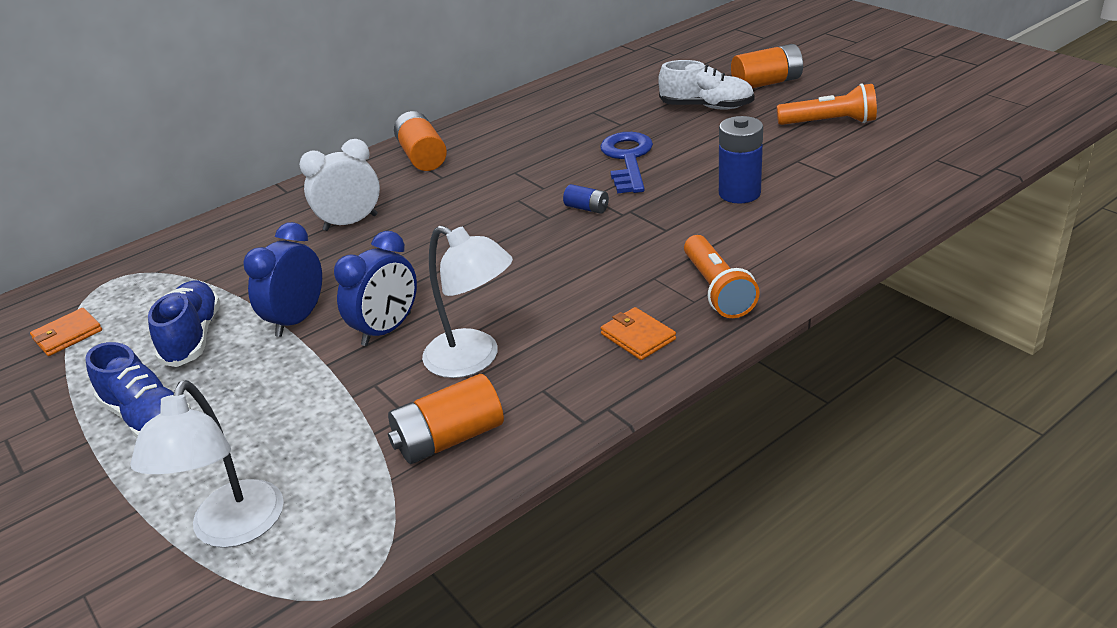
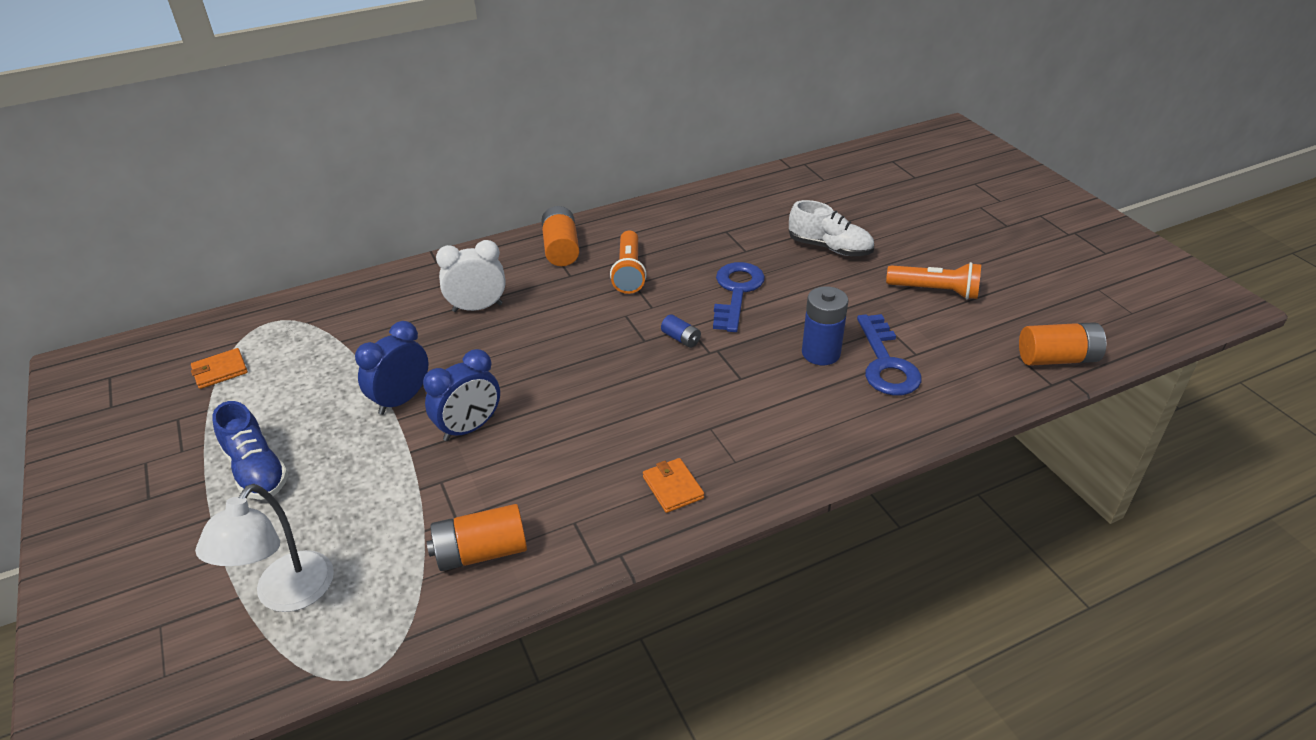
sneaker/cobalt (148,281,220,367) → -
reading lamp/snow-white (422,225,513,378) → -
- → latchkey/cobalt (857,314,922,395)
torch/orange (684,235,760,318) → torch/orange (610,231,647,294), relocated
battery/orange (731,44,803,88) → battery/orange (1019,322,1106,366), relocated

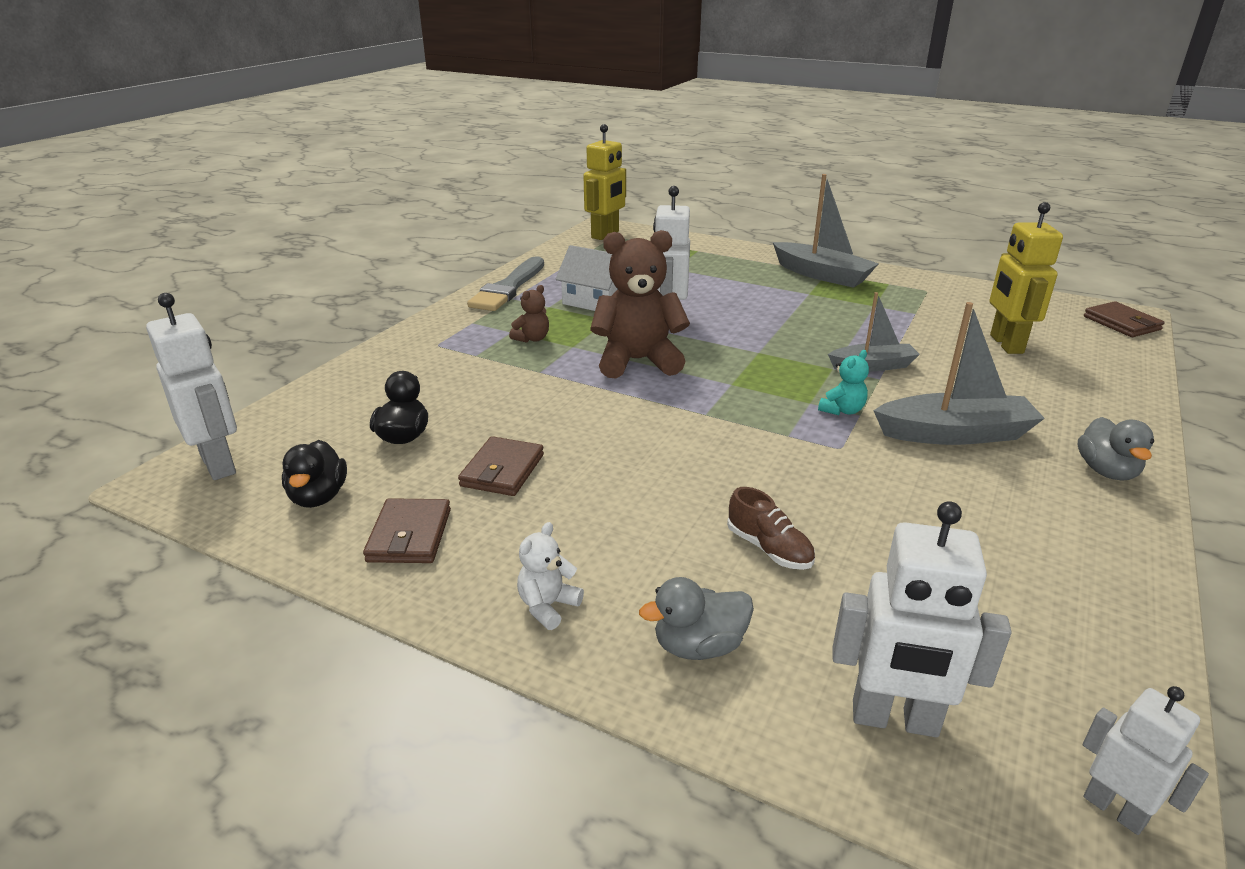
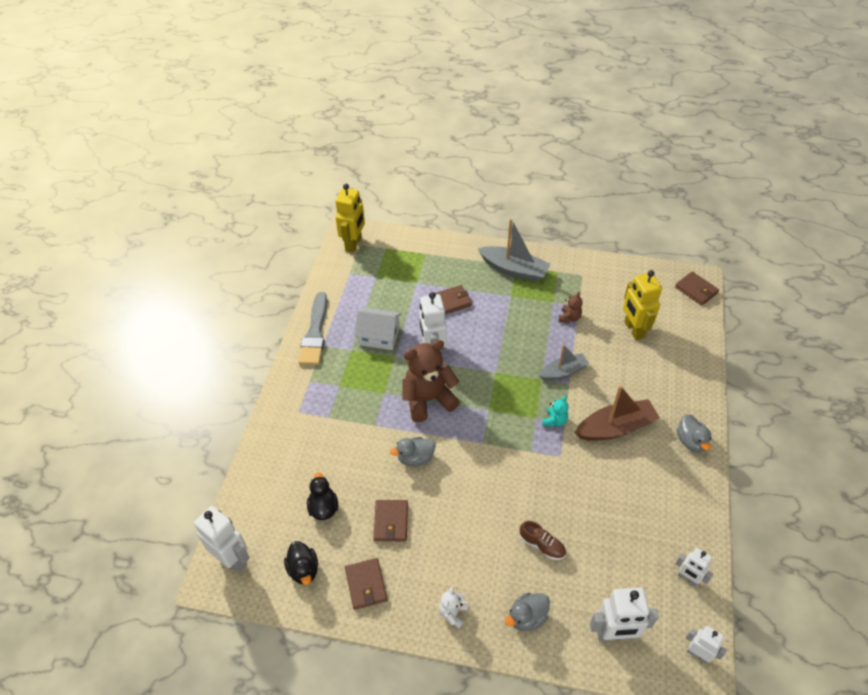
- → toy duck/grey (390,437,436,466)
- → wallet/brown (435,285,472,314)
- → robot/snow-white (675,548,713,587)
teddy bear/brown (509,285,549,343) → teddy bear/brown (559,292,582,323), relocated
boat/grey (873,302,1045,445) → boat/brown (575,385,660,441)

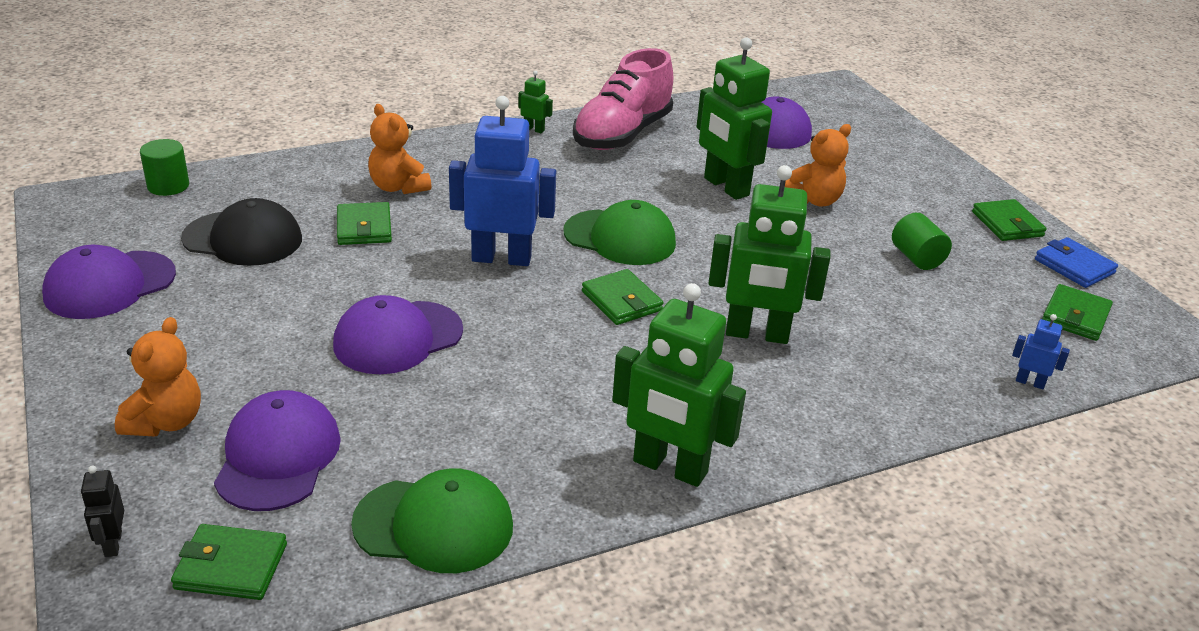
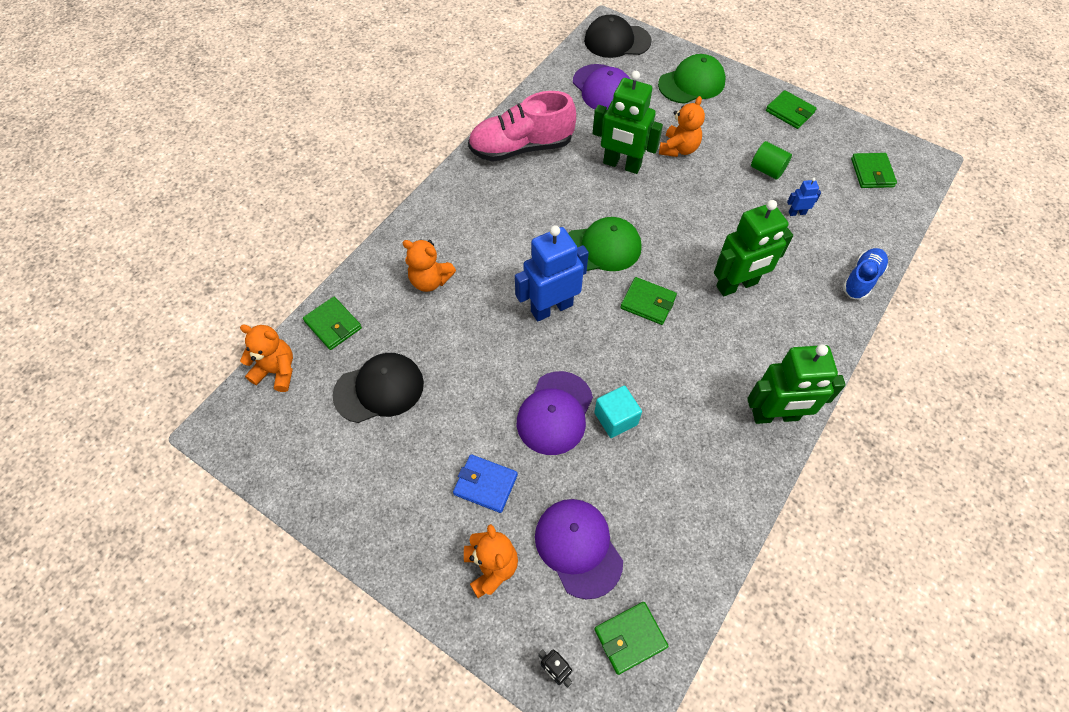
peaked cap/royal purple (42,245,176,319) → -
robot/leaf-green (518,71,553,133) → -
- → peaked cap/black (584,15,651,58)
- → solid cube/aqua (594,385,642,438)
- → sneaker/cobalt (843,248,888,300)
wallet/leaf-green (337,202,392,245) → wallet/leaf-green (303,297,362,350), relocated
peaked cap/leaf-green (351,468,513,573) → peaked cap/leaf-green (658,54,726,104), relocated
robot/cobalt (1012,314,1070,389) → robot/cobalt (787,178,821,216), relocated
wallet/cobalt (1035,237,1118,288) → wallet/cobalt (453,454,518,513), relocated
cylinder shape/leaf-green (140,139,189,196) → teddy bear/orange (240,325,293,392)
sneaker/rosy (573,48,673,150) → sneaker/rosy (468,91,576,162), 75 degrees clockwise

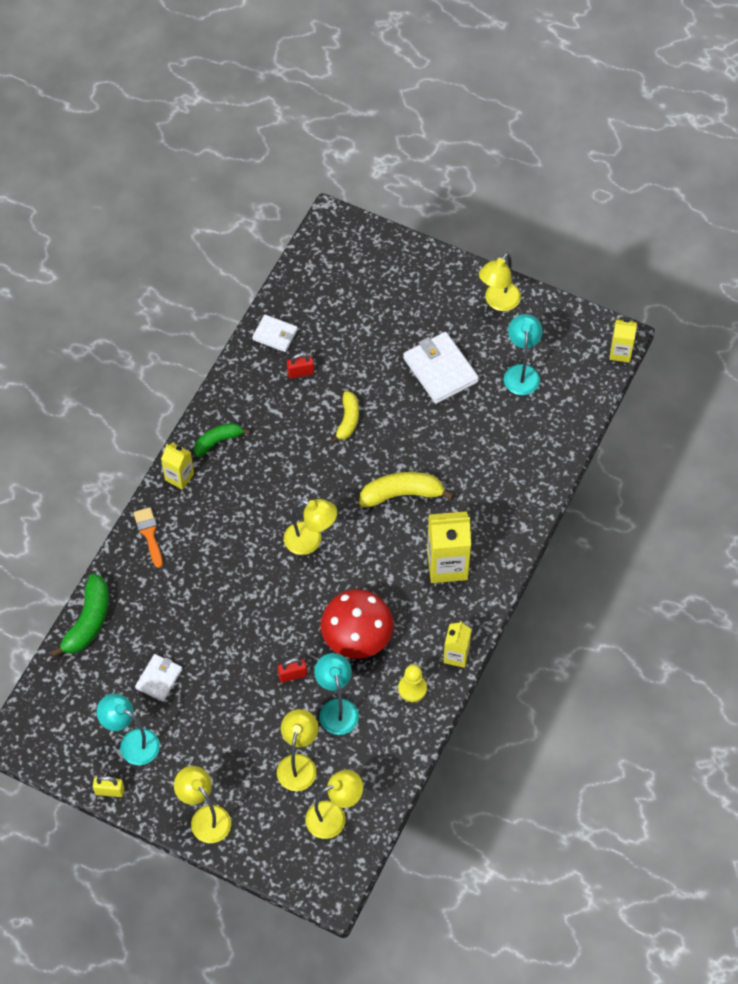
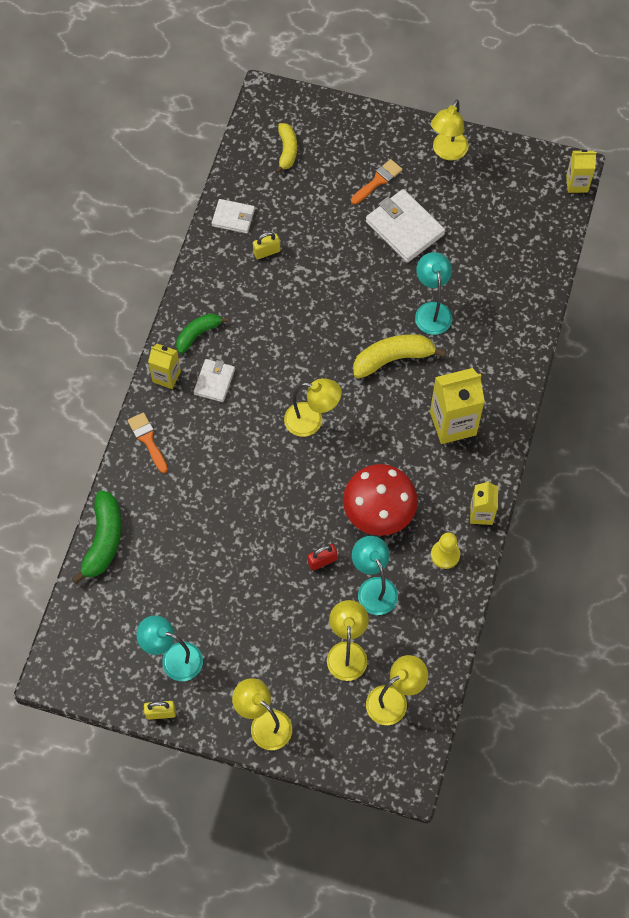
- → paintbrush/orange (351,159,403,205)
wallet/snow-white (135,654,182,702) → wallet/snow-white (193,359,235,402), relocated
banana fruit/golden (331,391,359,443) → banana fruit/golden (275,123,297,174), relocated
reading lamp/aqua (504,314,543,395) → reading lamp/aqua (415,252,452,335), relocated
small lock/red (287,353,314,378) → small lock/golden (253,232,280,259)

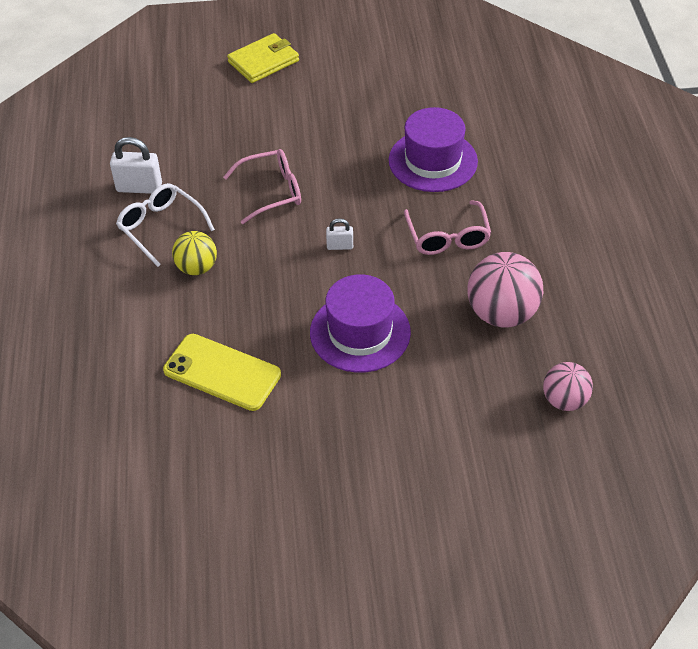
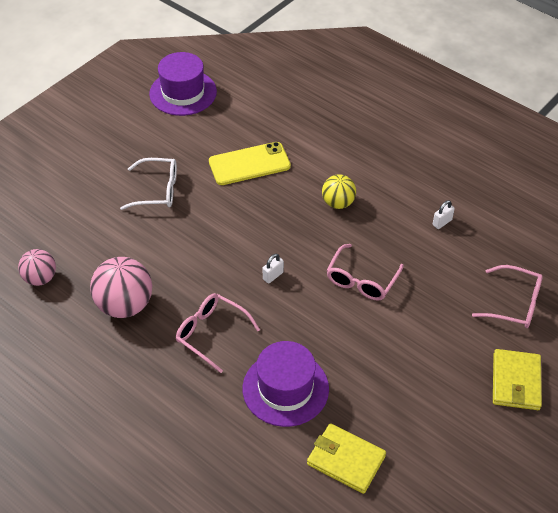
- → wallet/golden (307,423,386,494)
- → spectacles/rosy (472,265,543,328)
spectacles/snow-white (116,183,215,267) → spectacles/snow-white (120,158,177,210), relocated
hat/royal purple (310,274,411,373) → hat/royal purple (149,52,217,116), relocated
small lock/snow-white (110,137,162,194) → small lock/snow-white (433,200,455,229), x0.56

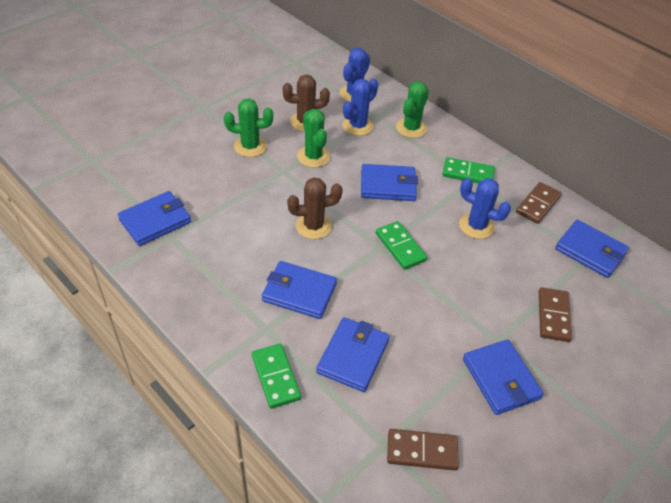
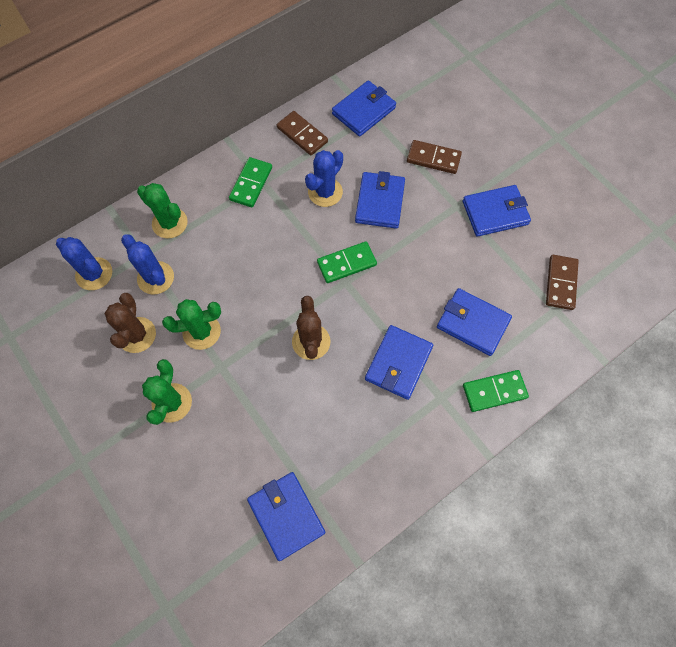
wallet/cobalt (361,164,418,201) → wallet/cobalt (355,171,405,229), relocated

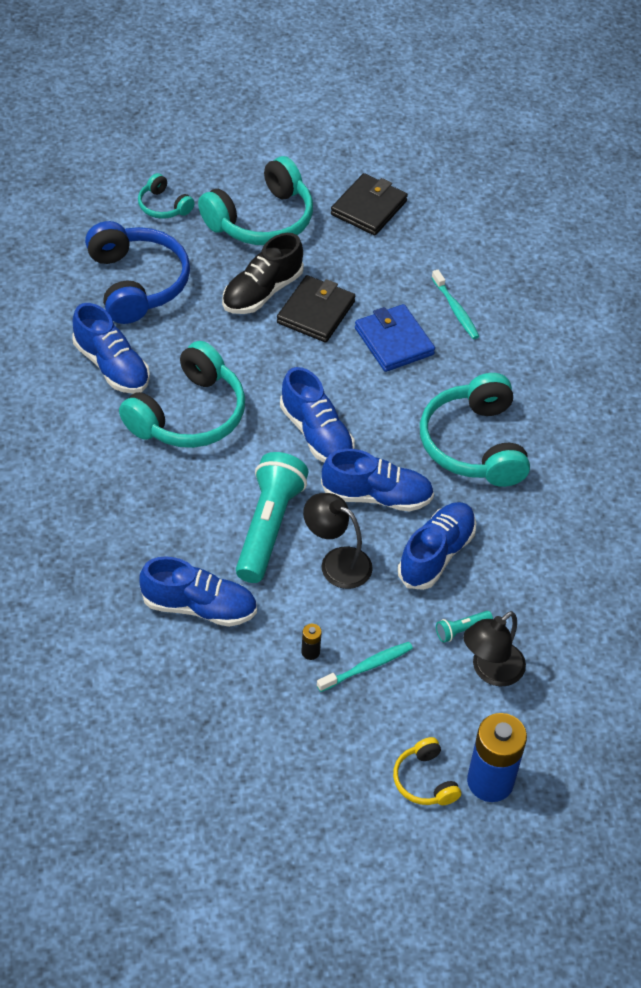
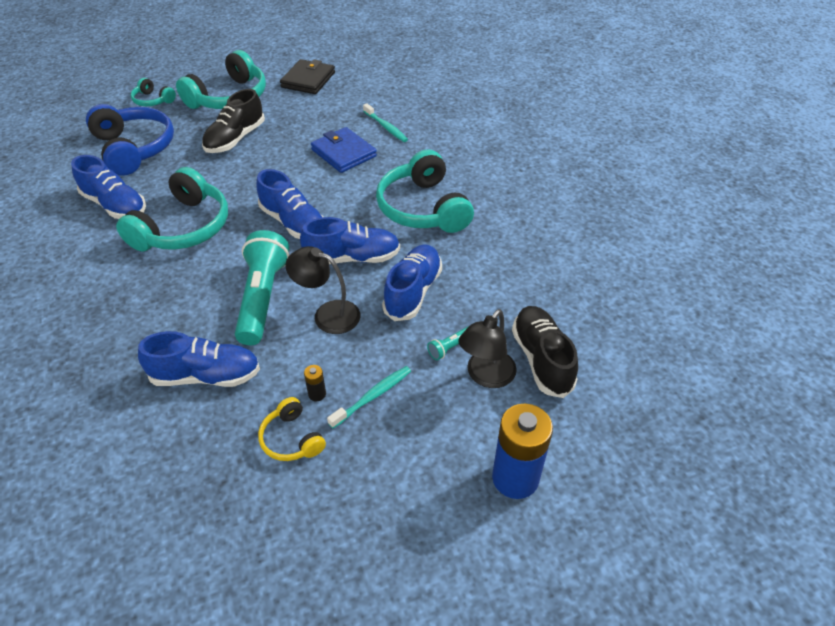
wallet/black (277,275,355,342) → -
- → sneaker/black (512,306,578,398)
headphones/golden (393,737,461,805) → headphones/golden (258,397,326,461), relocated

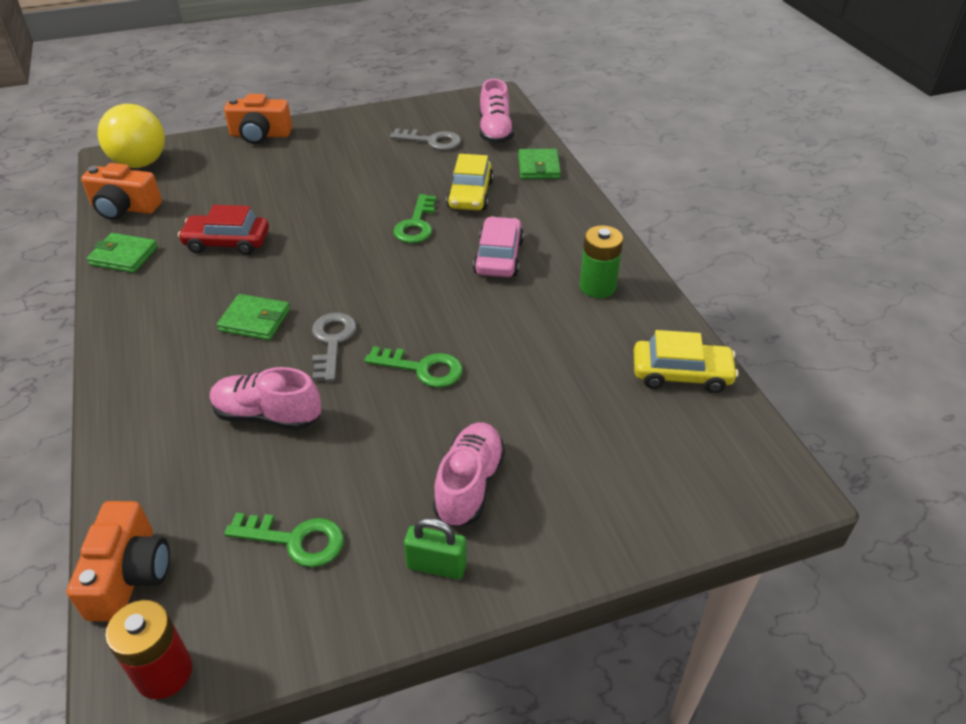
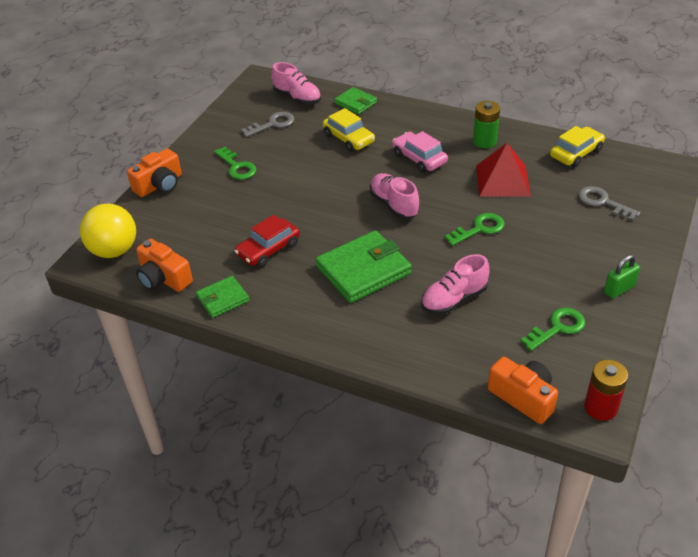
- → pyramid shape/red (476,143,531,197)
latchkey/grey (312,312,357,381) → latchkey/grey (578,186,640,221), relocated
latchkey/leaf-green (393,194,436,243) → latchkey/leaf-green (214,147,257,180), relocated
sneaker/rosy (433,422,505,527) → sneaker/rosy (370,173,419,219), relocated
compact camera/orange (81,163,162,220) → compact camera/orange (136,239,193,292), 75 degrees clockwise
wallet/leaf-green (217,294,290,340) → wallet/leaf-green (316,230,412,303), x1.80

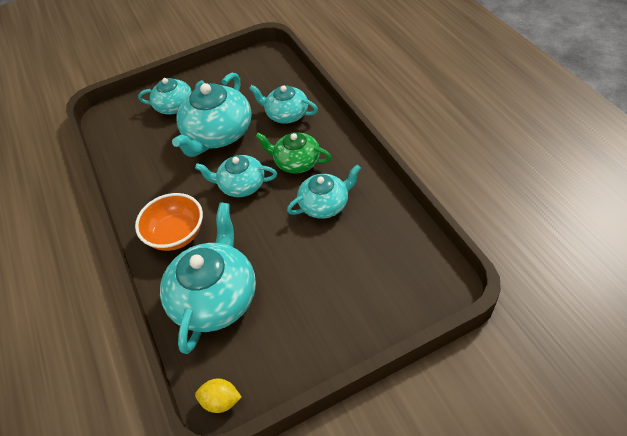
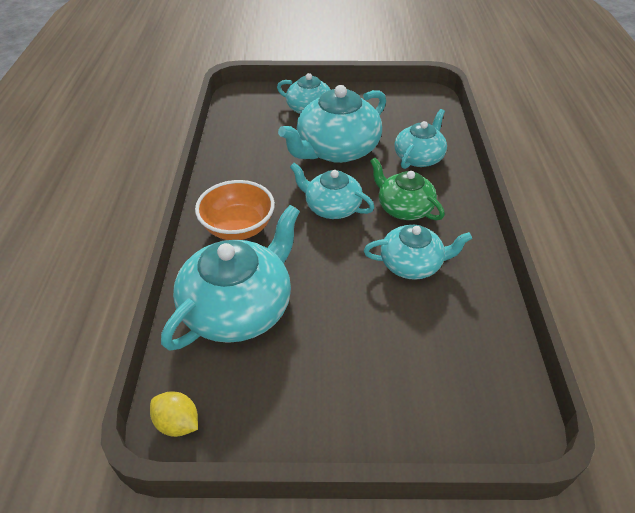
china teapot/aqua (249,85,318,124) → china teapot/aqua (394,109,447,169), 75 degrees clockwise

